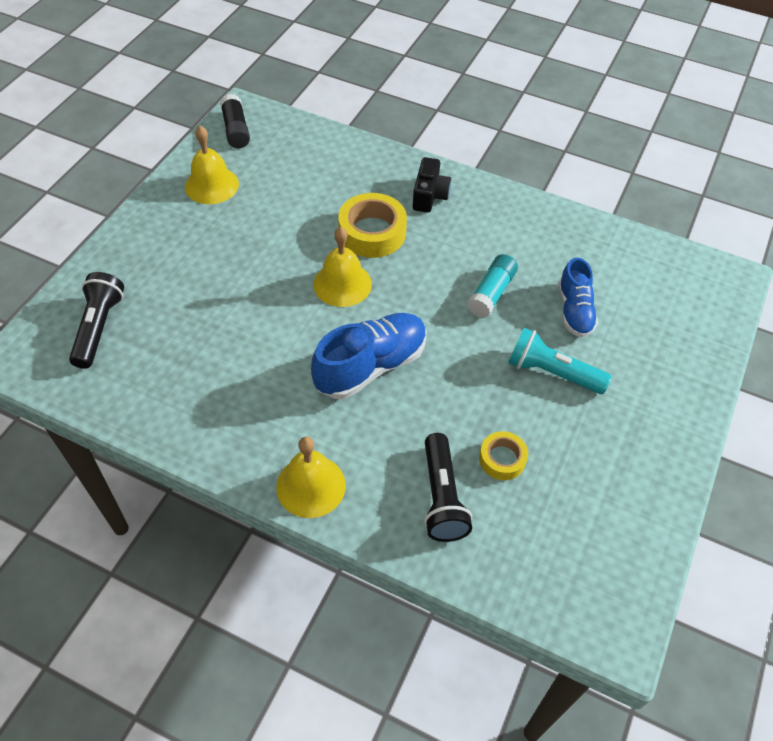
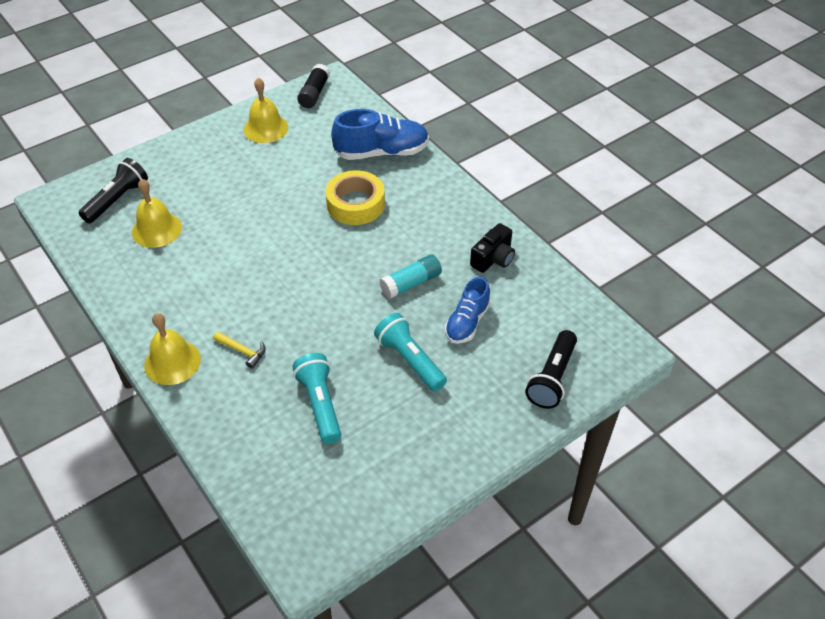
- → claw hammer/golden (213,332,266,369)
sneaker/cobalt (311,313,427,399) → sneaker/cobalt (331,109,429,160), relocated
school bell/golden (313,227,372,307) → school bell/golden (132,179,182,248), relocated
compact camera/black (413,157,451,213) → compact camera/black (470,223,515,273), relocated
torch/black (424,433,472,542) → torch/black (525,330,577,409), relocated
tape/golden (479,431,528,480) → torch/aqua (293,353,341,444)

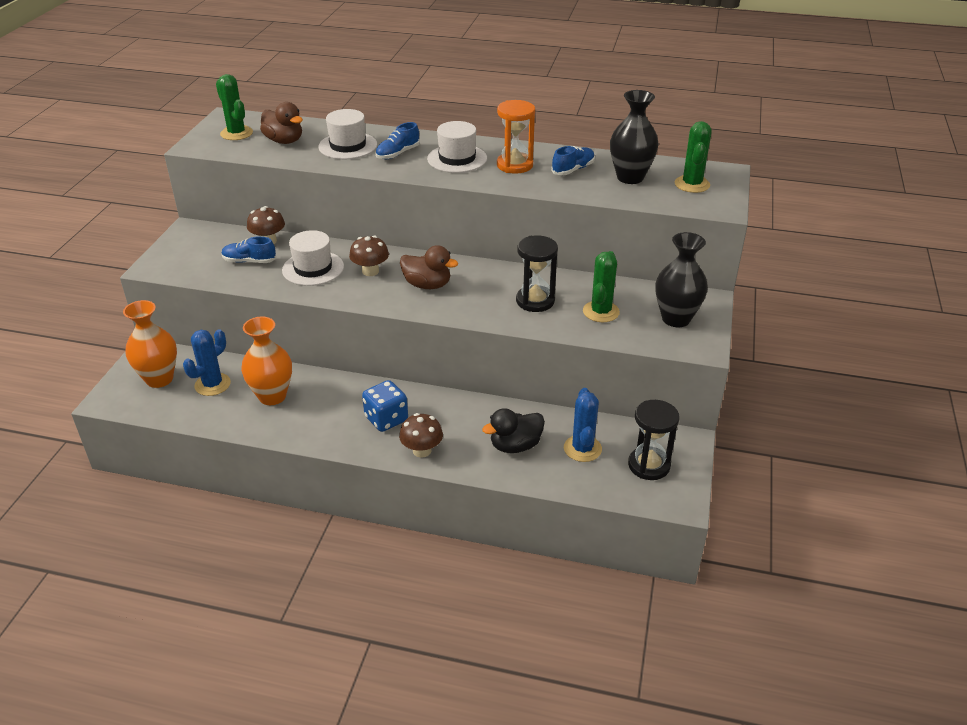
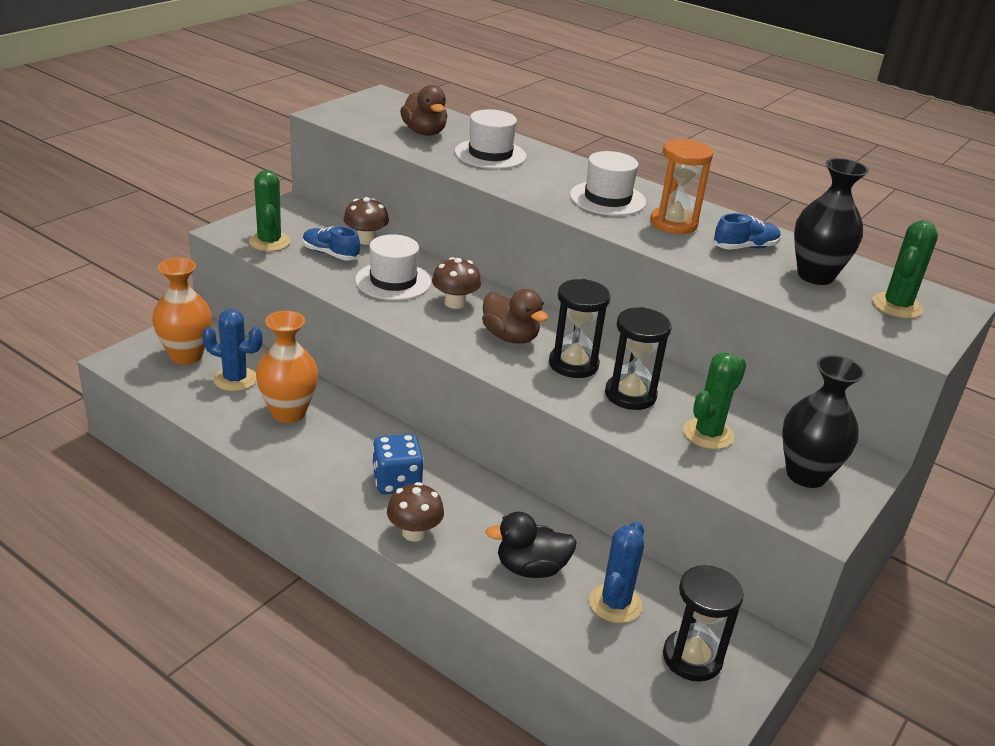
sneaker/cobalt (375,122,420,159) → -
- → hourglass/black (549,279,611,378)
saguaro cactus/leaf-green (216,74,253,140) → saguaro cactus/leaf-green (249,170,290,251), relocated
saguaro cactus/cobalt (183,329,231,396) → saguaro cactus/cobalt (202,309,263,391), 45 degrees clockwise

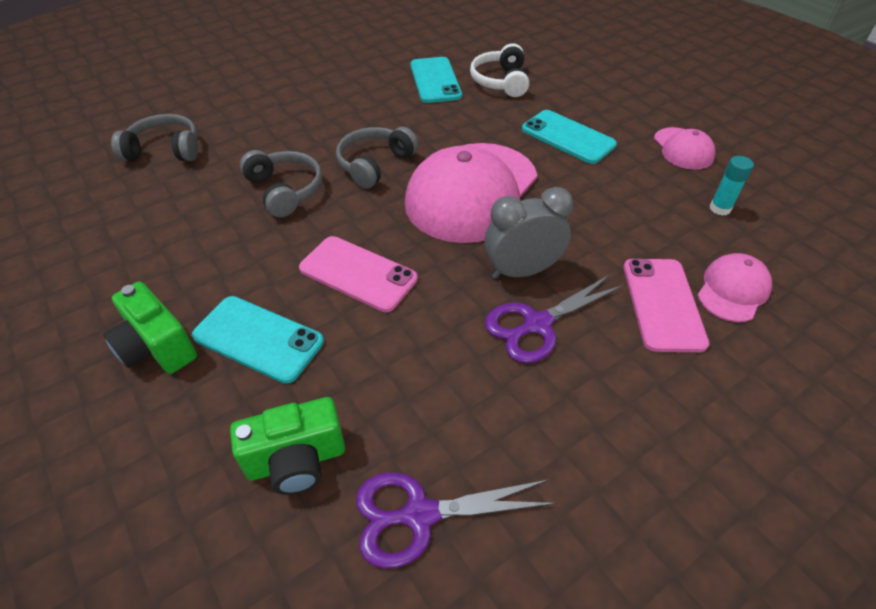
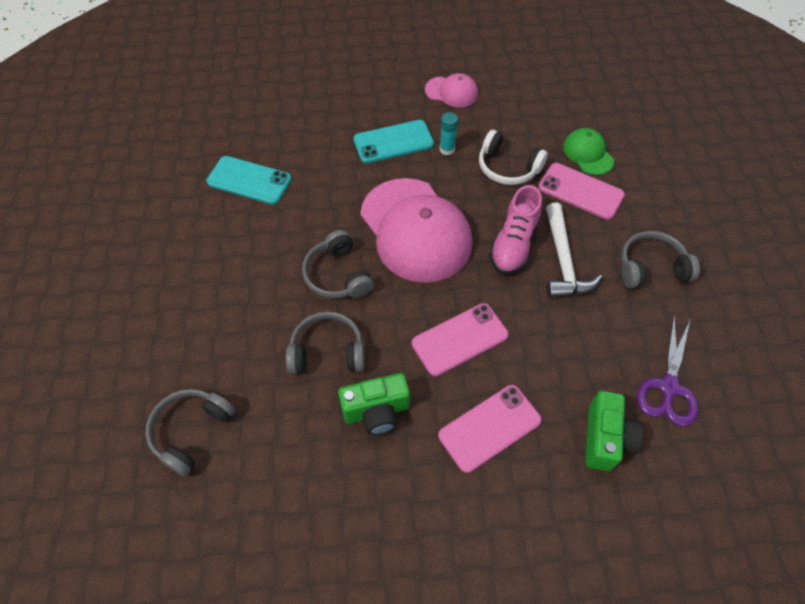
- → headphones/grey (621,231,700,288)
compact camera/leaf-green (103,281,197,374) → compact camera/leaf-green (338,373,410,435), relocated
headphones/snow-white (470,43,529,97) → headphones/snow-white (479,130,548,185), relocated
glue/aqua (710,156,754,216) → glue/aqua (440,112,458,155), relocated
alarm clock/grey (484,187,573,279) → sneaker/rosy (489,185,542,274)
shears/royal purple (485,275,624,363) → claw hammer/snow-white (546,203,602,298)
smartphone/aqua (192,296,324,384) → smartphone/rosy (438,385,542,473)
peaked cap/rosy (697,253,772,322) → peaked cap/leaf-green (563,128,614,175)

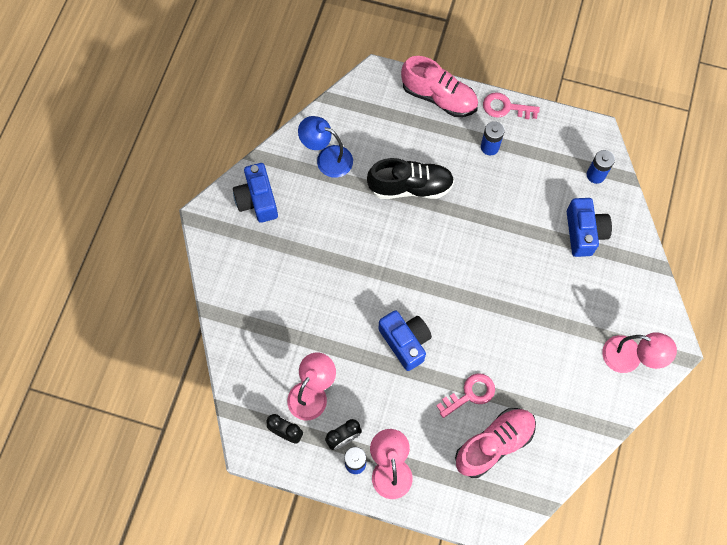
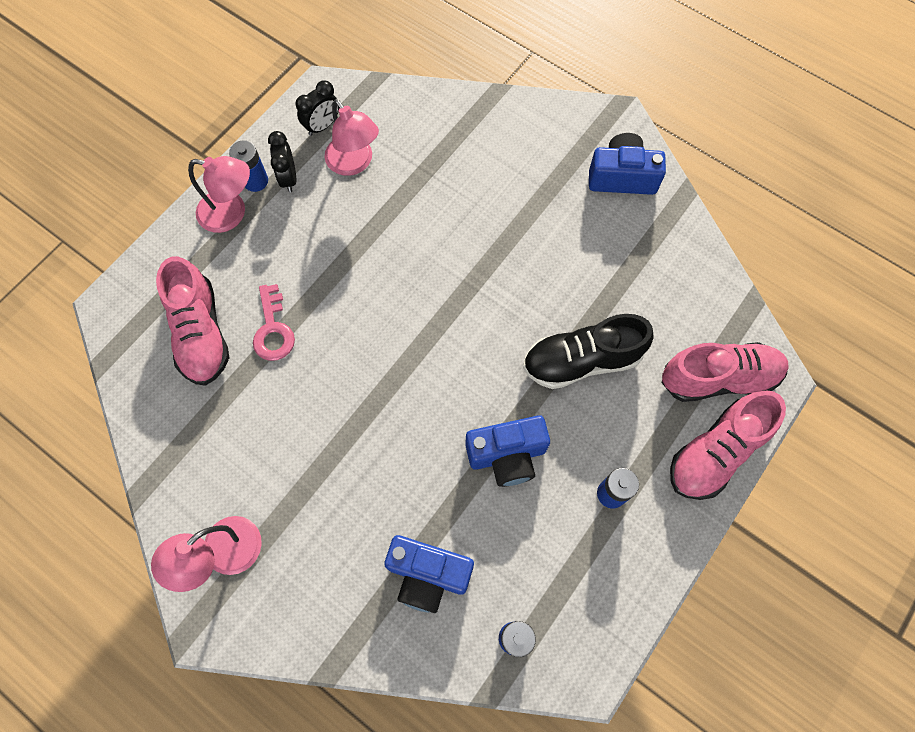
reading lamp/cobalt (298,116,353,178) → -
latchkey/rosy (483,92,540,119) → -
- → sneaker/rosy (662,342,789,402)
compact camera/cobalt (379,310,432,371) → compact camera/cobalt (465,416,550,487), relocated
sneaker/black (367,158,454,199) → sneaker/black (523,314,654,389), 60 degrees clockwise

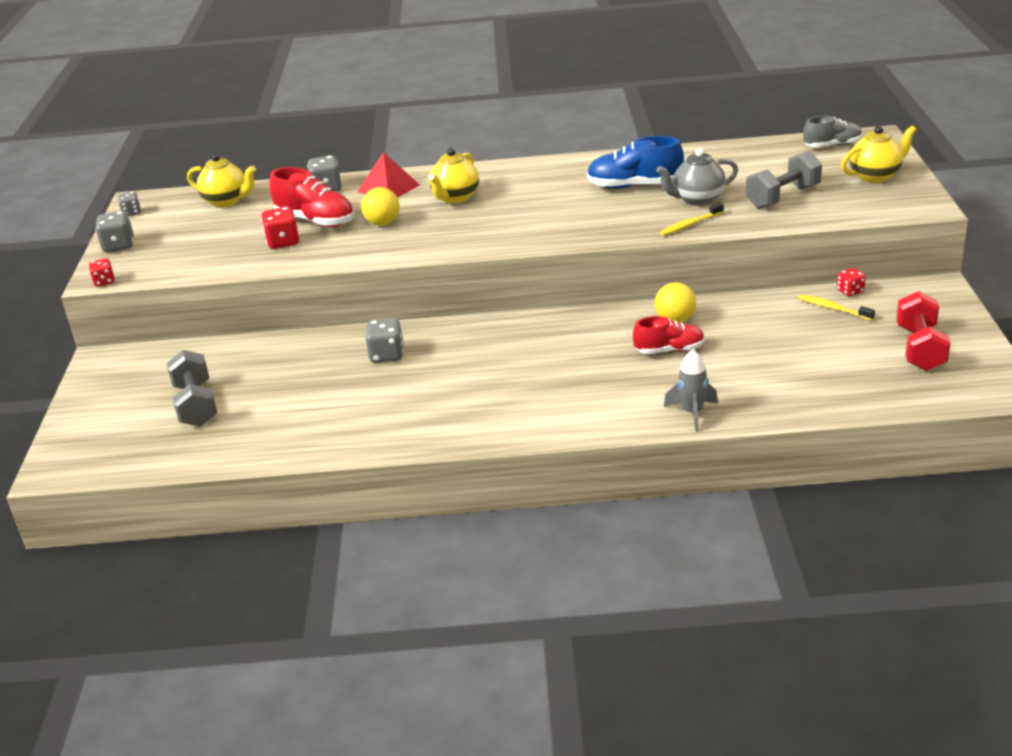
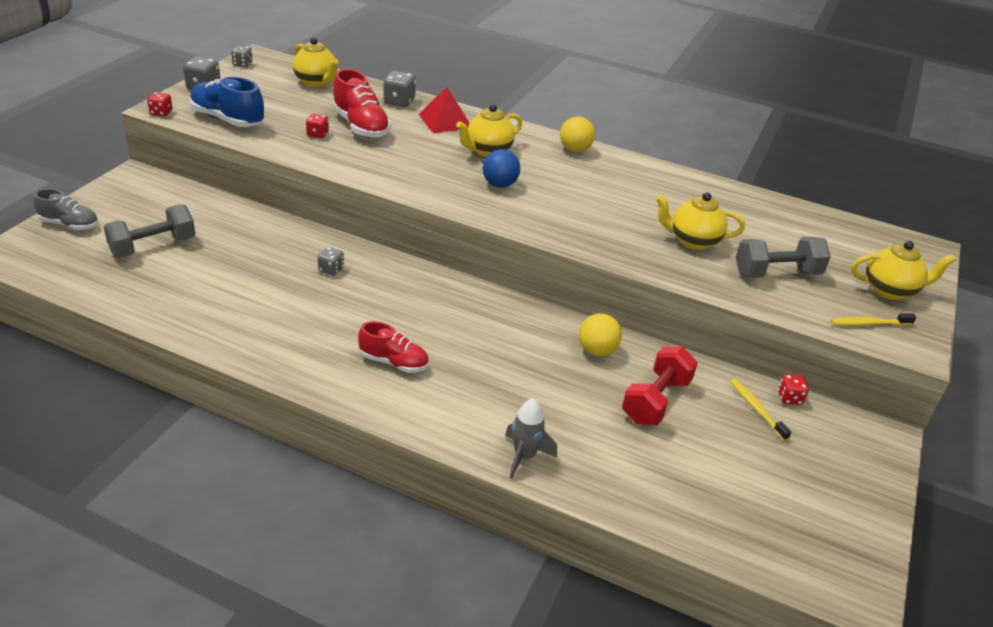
- → ball/cobalt (483,149,520,188)
ball/golden (361,187,400,226) → ball/golden (560,117,595,152), relocated
sneaker/cobalt (587,136,684,189) → sneaker/cobalt (190,77,264,127), relocated
sneaker/red (633,316,705,354) → sneaker/red (358,321,429,373), relocated
toothbrush/golden (660,203,724,236) → toothbrush/golden (831,313,916,326), relocated
sneaker/grey (803,116,862,148) → sneaker/grey (33,189,98,230), relocated
dumbbell/red (896,291,950,371) → dumbbell/red (622,346,698,425), relocated
china teapot/grey (656,148,738,206) → china teapot/golden (656,192,745,250)
dumbbell/grey (167,350,217,427) → dumbbell/grey (103,204,195,258), 45 degrees clockwise
die/red (261,207,300,249) → die/red (306,114,329,138), x0.64
die/grey (366,318,404,363) → die/grey (317,247,344,276), x0.64

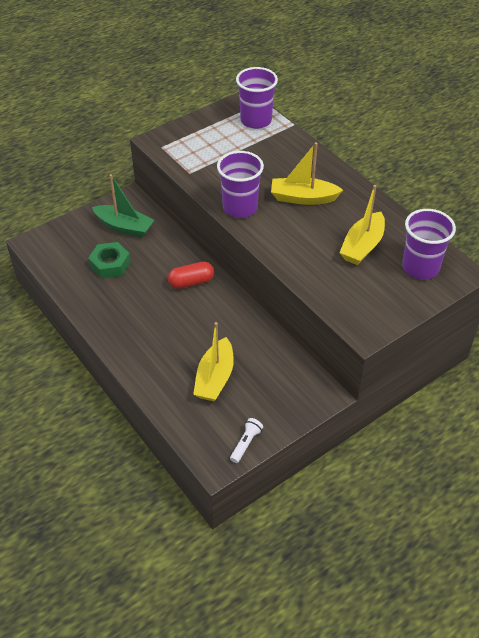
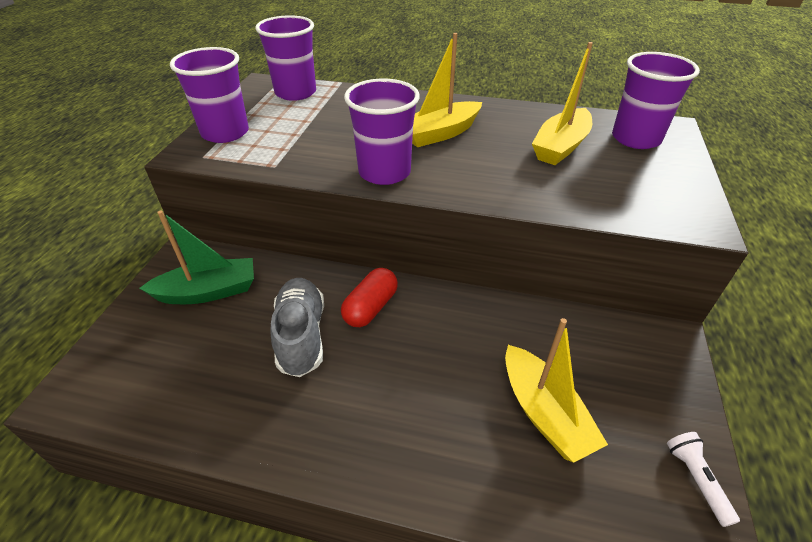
hex nut/leaf-green (88,242,131,279) → -
- → tumbler/royal purple (170,47,249,143)
- → sneaker/grey (270,278,324,377)
boat/golden (339,185,385,265) → boat/golden (532,42,593,165), 45 degrees clockwise

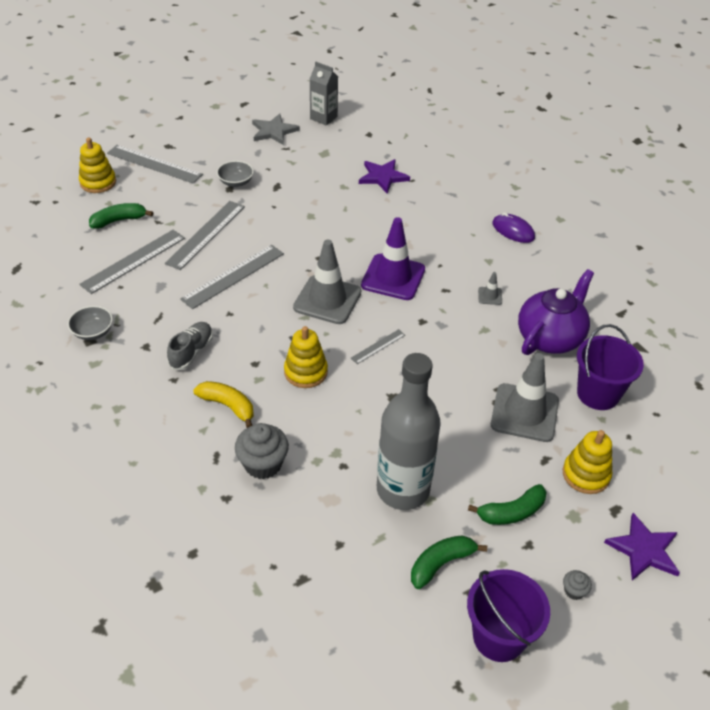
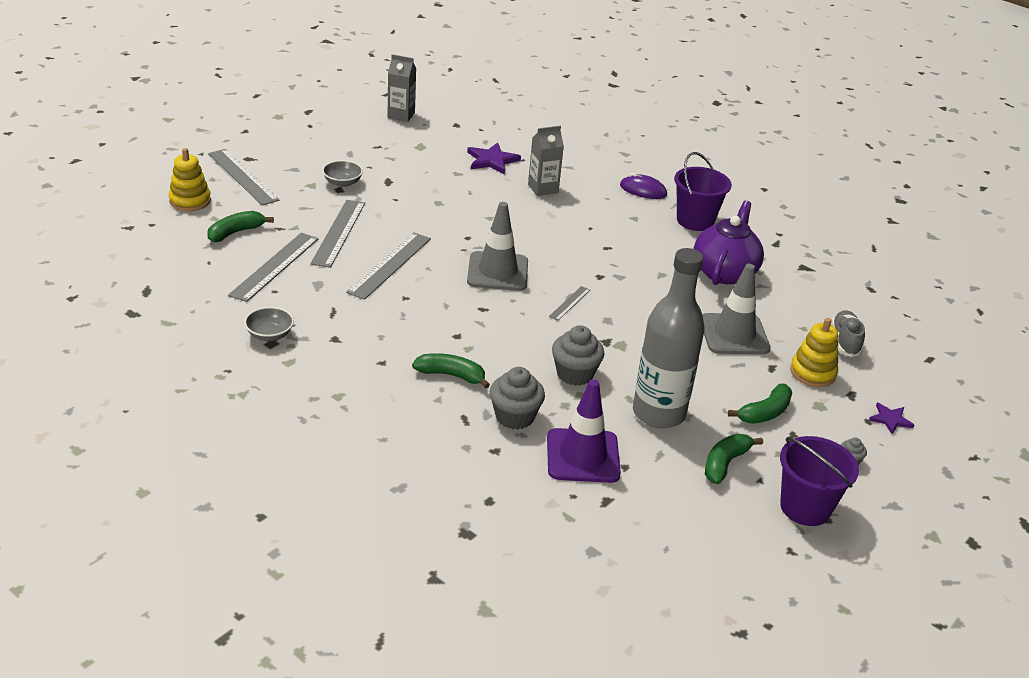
star/grey (252,114,300,145) → -
stacking toy/golden (284,326,328,388) → -
road cone/grey (478,272,502,305) → -
- → juice carton/grey (528,126,564,196)
- → fairy cake/grey (552,325,605,386)
sneaker/grey (167,322,213,370) → sneaker/grey (831,310,865,357), relocated
road cone/royal purple (361,217,425,300) → road cone/royal purple (547,379,621,483), relocated
sand bucket/royal purple (577,324,644,410) → sand bucket/royal purple (674,152,732,231), relocated
banana fruit/golden (193,381,254,428) → banana fruit/leaf-green (412,353,490,388)
straightedge/grey (107,145,203,184) → straightedge/grey (208,149,279,205), 45 degrees clockwise
star/royal purple (604,513,680,581) → star/royal purple (869,403,914,434), x0.62

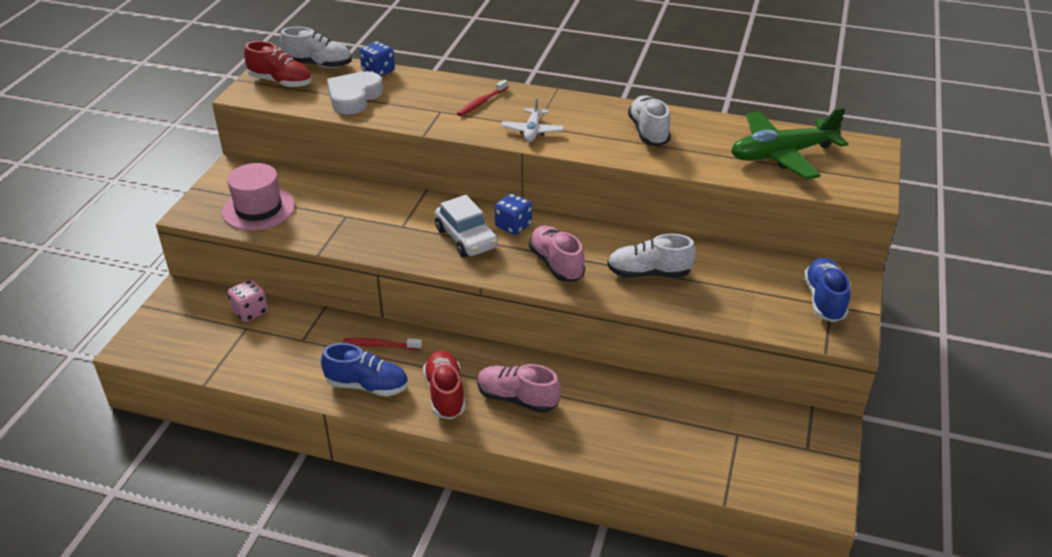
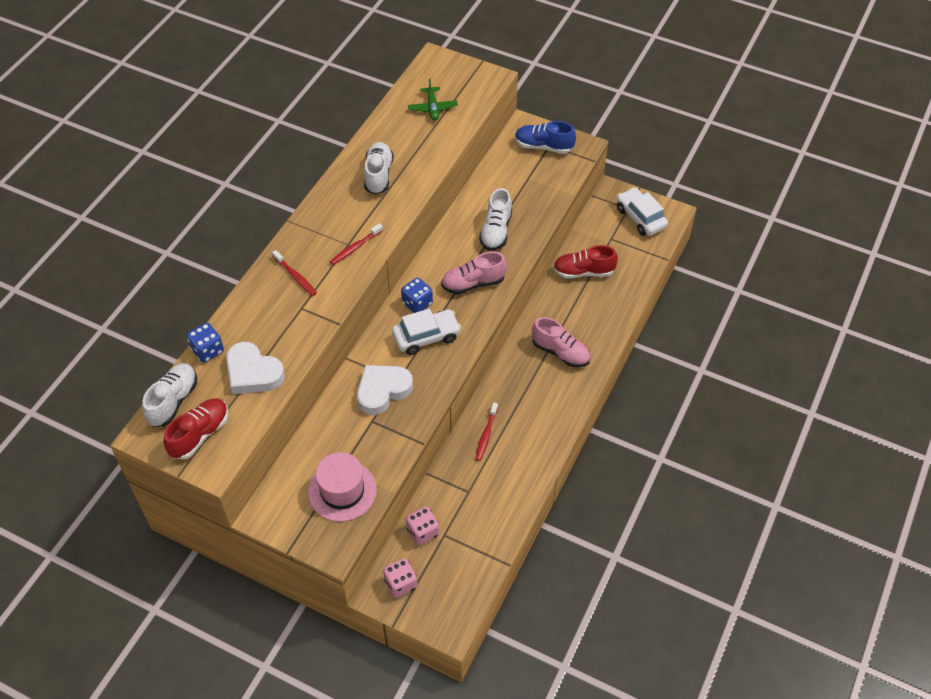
sneaker/cobalt (321,343,408,396) → -
- → heart/snow-white (357,365,413,415)
- → die/rosy (383,558,417,598)
- → car/snow-white (617,187,668,236)
sneaker/red (423,351,466,419) → sneaker/red (553,245,618,279), relocated
toy plane/snow-white (501,97,564,142) → toothbrush/red (330,223,383,265)
sneaker/rosy (477,364,561,413) → sneaker/rosy (532,317,591,368), 90 degrees counterclockwise
sneaker/snow-white (628,95,671,146) → sneaker/snow-white (364,142,394,194), 90 degrees clockwise
toy plane/leaf-green (731,107,848,180) → toy plane/leaf-green (408,79,458,121), x0.52

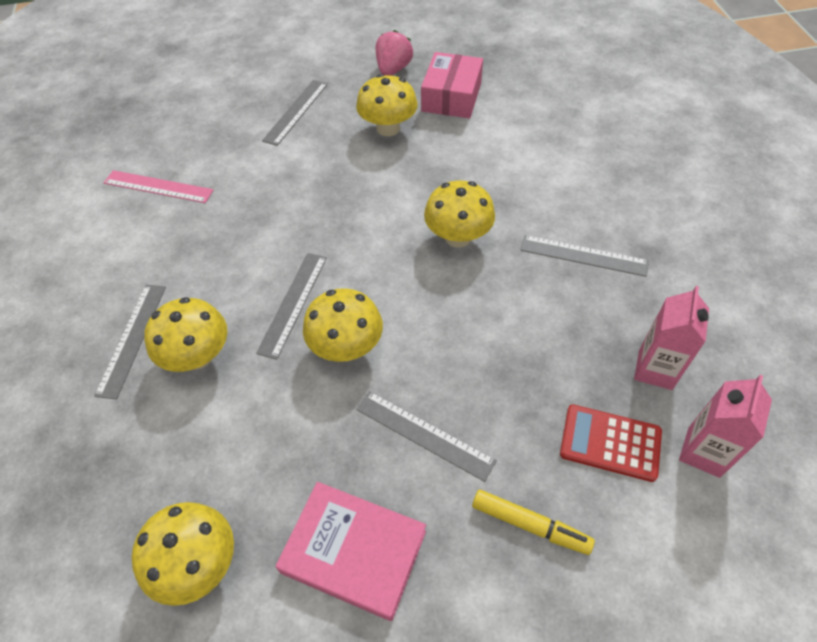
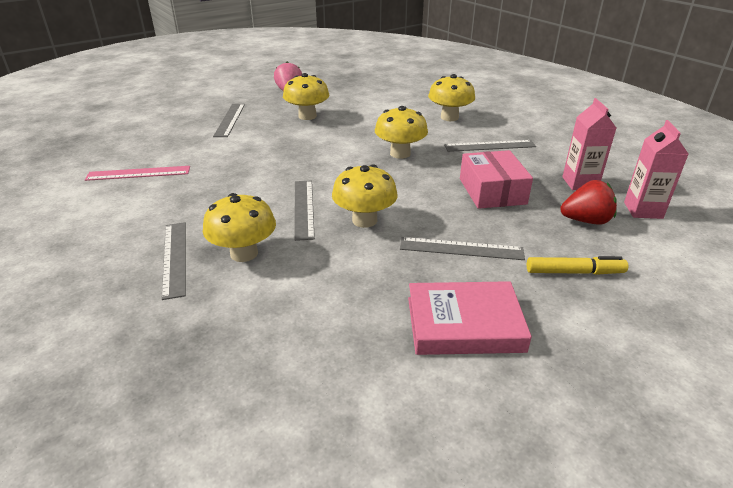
mushroom/golden (132,502,234,606) → mushroom/golden (428,74,475,121), relocated
box/rosy (421,52,483,119) → box/rosy (460,150,533,209), relocated
pocket calculator/red (560,404,662,482) → berry/red (560,180,617,225)

